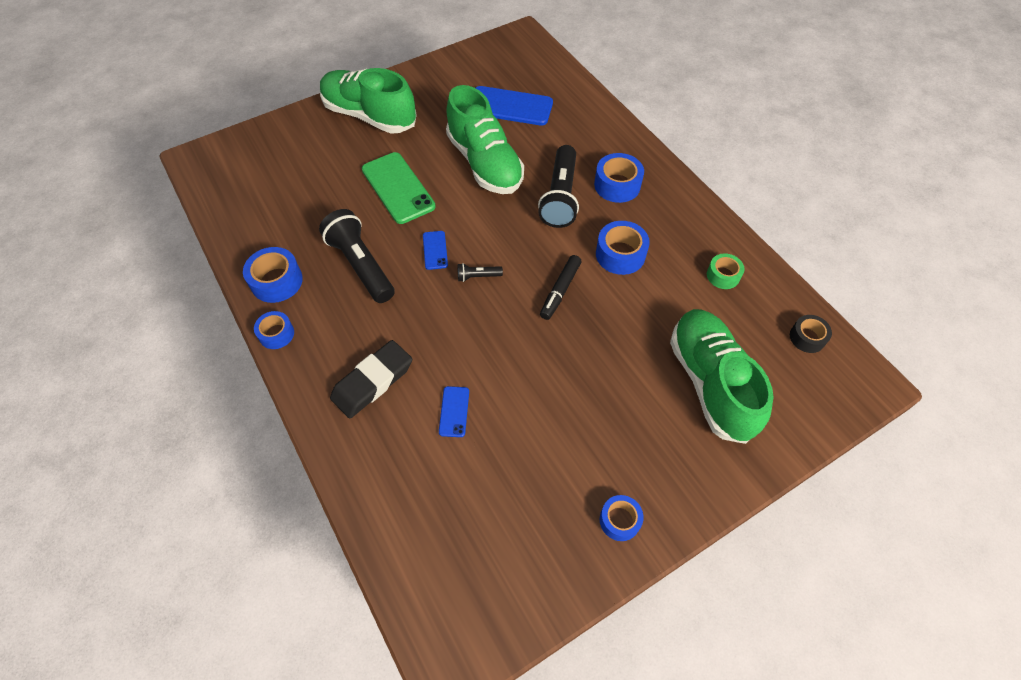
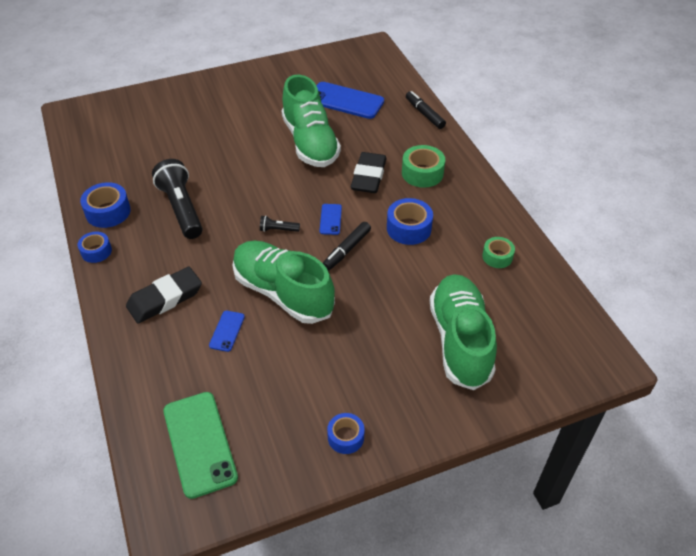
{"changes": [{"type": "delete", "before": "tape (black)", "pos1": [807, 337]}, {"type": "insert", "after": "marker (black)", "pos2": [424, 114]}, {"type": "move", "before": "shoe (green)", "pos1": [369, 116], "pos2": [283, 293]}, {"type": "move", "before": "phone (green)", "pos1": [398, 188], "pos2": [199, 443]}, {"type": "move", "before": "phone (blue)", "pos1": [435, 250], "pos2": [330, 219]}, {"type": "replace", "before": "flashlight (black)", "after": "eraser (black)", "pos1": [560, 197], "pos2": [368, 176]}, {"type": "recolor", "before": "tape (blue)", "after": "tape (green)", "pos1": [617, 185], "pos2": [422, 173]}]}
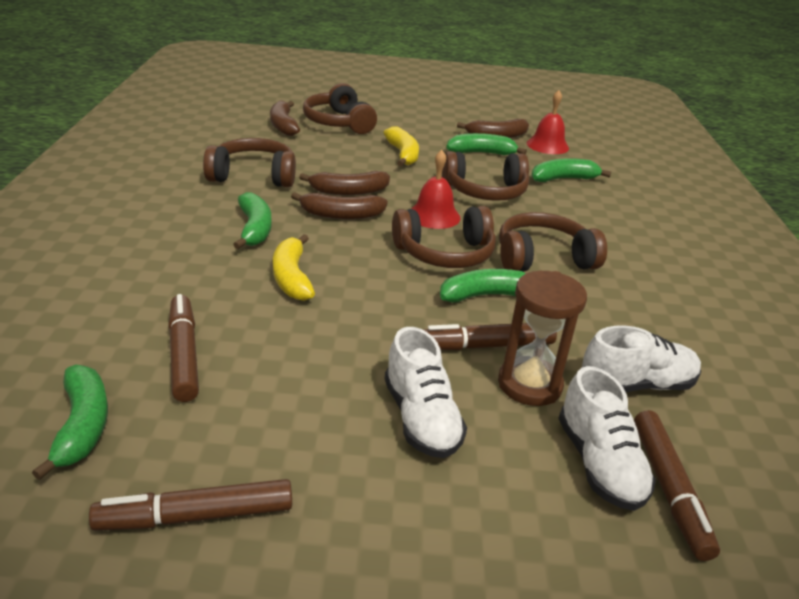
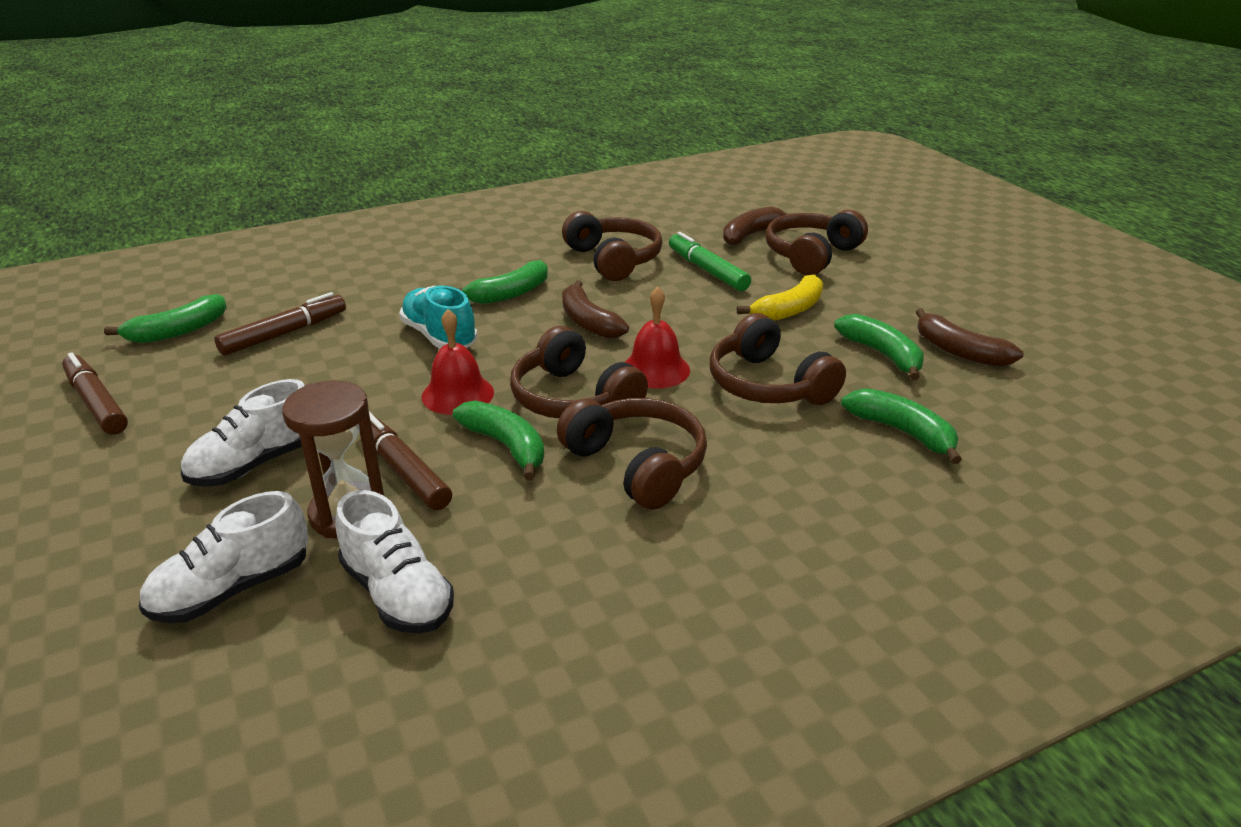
{"changes": [{"type": "delete", "before": "banana (brown)", "pos1": [348, 192]}, {"type": "delete", "before": "marker (brown)", "pos1": [669, 489]}, {"type": "insert", "after": "marker (green)", "pos2": [707, 270]}, {"type": "move", "before": "bell (red)", "pos1": [547, 145], "pos2": [457, 394]}, {"type": "replace", "before": "banana (yellow)", "after": "shoe (turquoise)", "pos1": [291, 277], "pos2": [439, 336]}]}
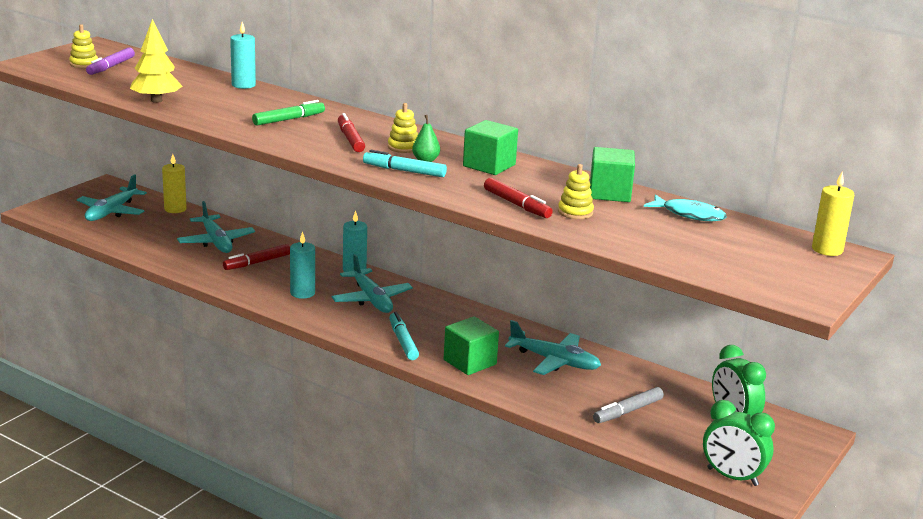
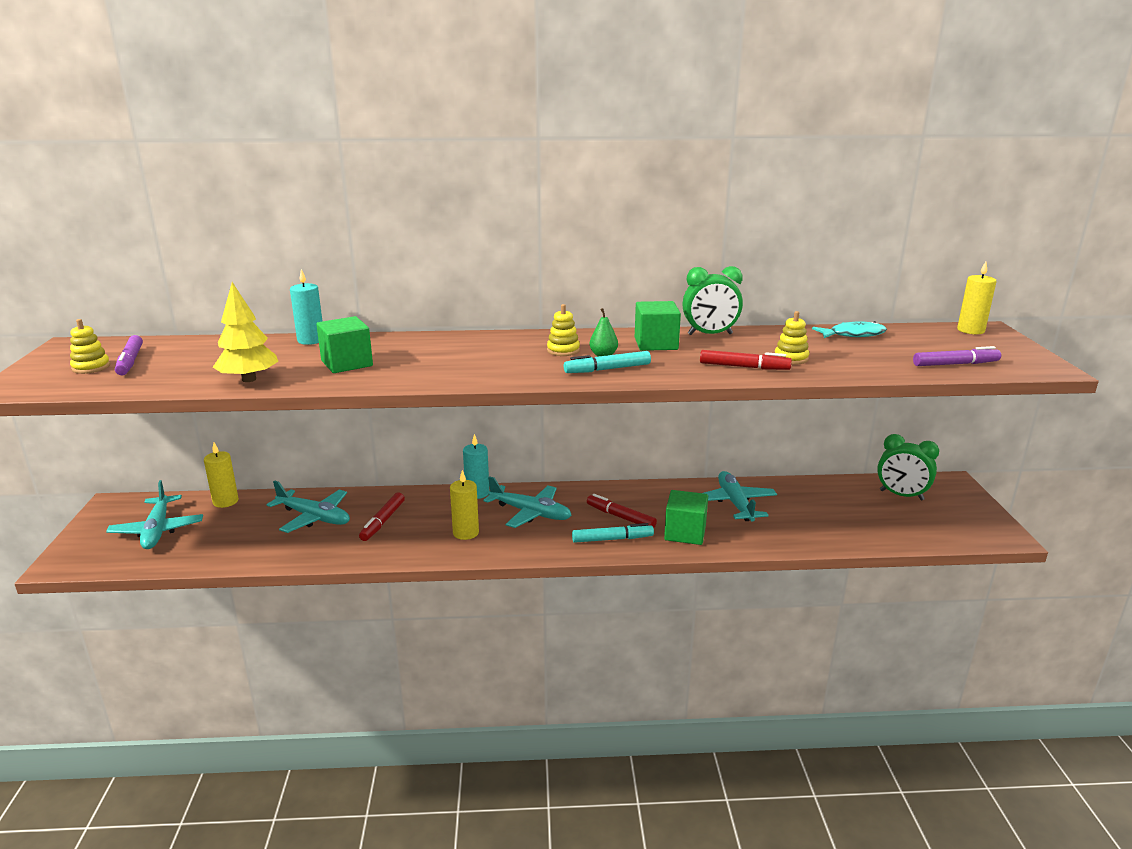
{"changes": [{"type": "delete", "before": "marker (green)", "pos1": [288, 119]}, {"type": "delete", "before": "marker (grey)", "pos1": [628, 411]}, {"type": "insert", "after": "marker (purple)", "pos2": [954, 364]}, {"type": "move", "before": "marker (red)", "pos1": [350, 139], "pos2": [621, 517]}, {"type": "move", "before": "cube (green)", "pos1": [609, 193], "pos2": [347, 363]}, {"type": "move", "before": "clock (green)", "pos1": [732, 477], "pos2": [710, 334]}, {"type": "recolor", "before": "candle (turquoise)", "after": "candle (yellow)", "pos1": [302, 293], "pos2": [466, 533]}, {"type": "rotate", "before": "marker (turquoise)", "pos1": [403, 342], "pos2": [612, 539], "turn": 135}, {"type": "rotate", "before": "plane (turquoise)", "pos1": [554, 361], "pos2": [735, 504], "turn": -90}]}
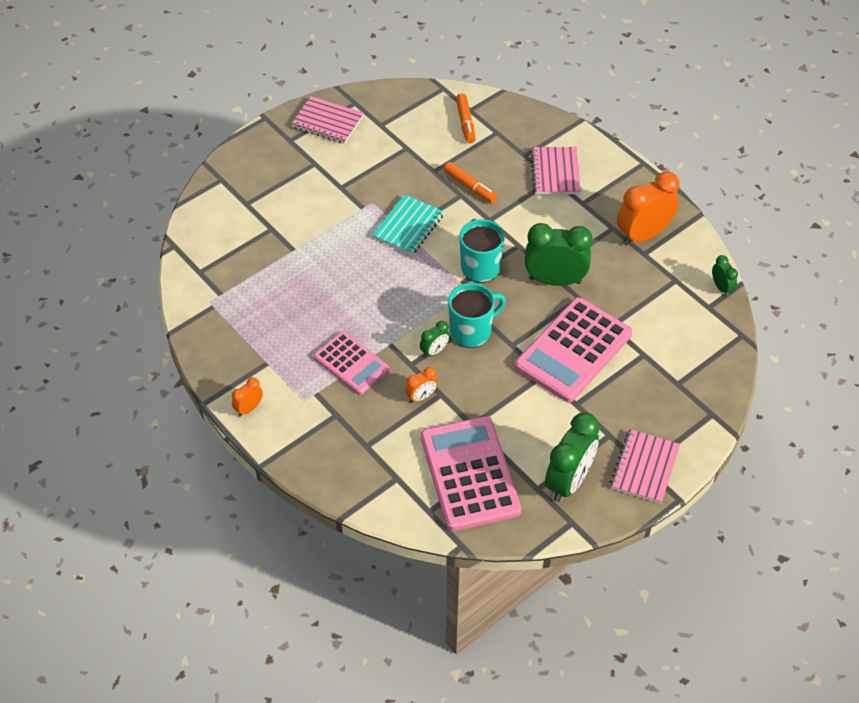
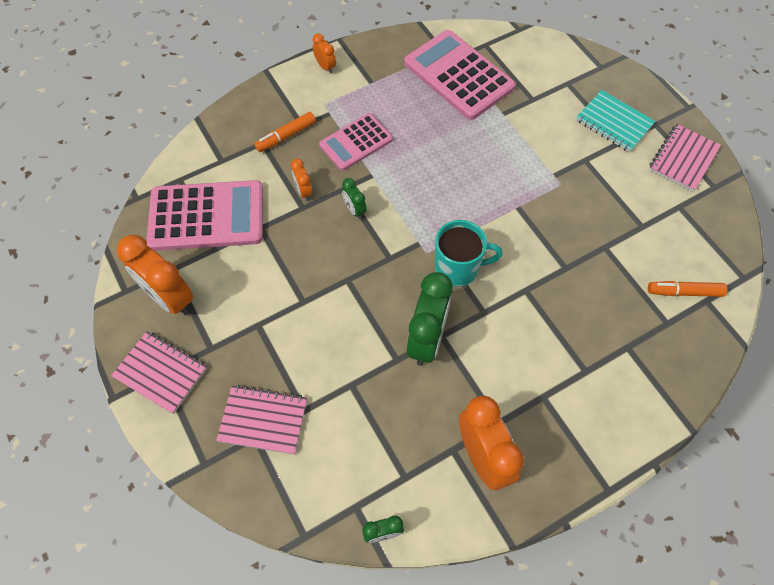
{"changes": [{"type": "delete", "before": "mug (turquoise)", "pos1": [472, 331]}, {"type": "move", "before": "notebook (turquoise)", "pos1": [408, 226], "pos2": [614, 122]}, {"type": "move", "before": "marker (orange)", "pos1": [470, 186], "pos2": [286, 136]}, {"type": "move", "before": "calculator (pink)", "pos1": [573, 350], "pos2": [458, 75]}, {"type": "move", "before": "notebook (pink)", "pos1": [555, 172], "pos2": [263, 420]}, {"type": "recolor", "before": "clock (green)", "after": "clock (orange)", "pos1": [569, 481], "pos2": [170, 298]}]}
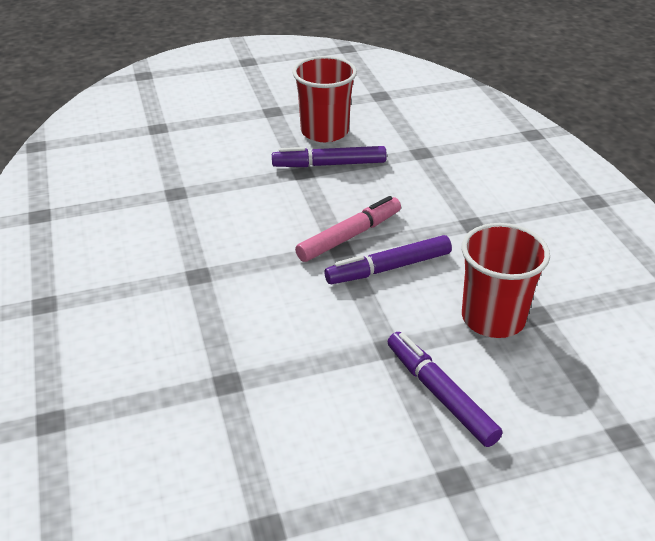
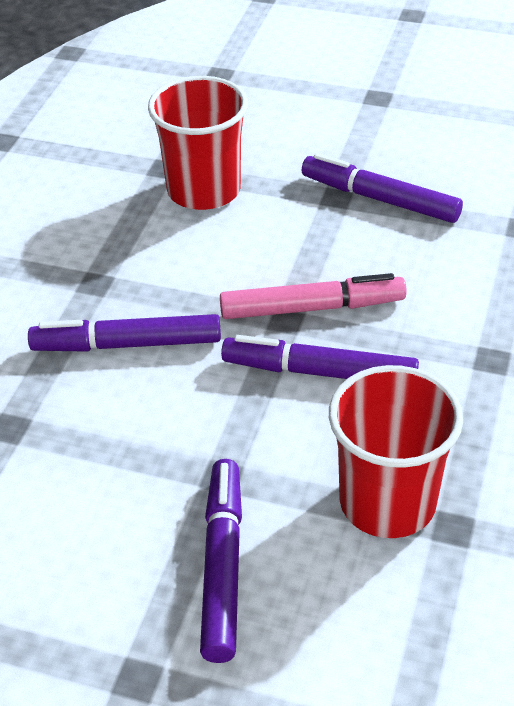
{"changes": [{"type": "insert", "after": "marker (purple)", "pos2": [127, 344]}, {"type": "move", "before": "cup (red)", "pos1": [324, 132], "pos2": [204, 190]}]}
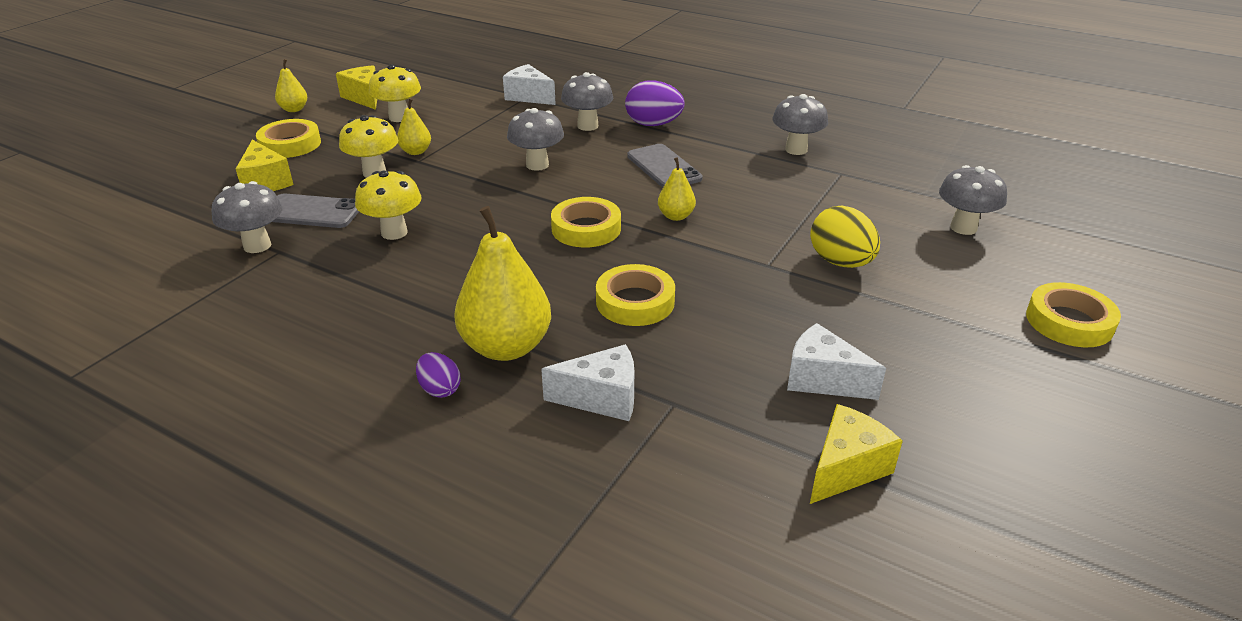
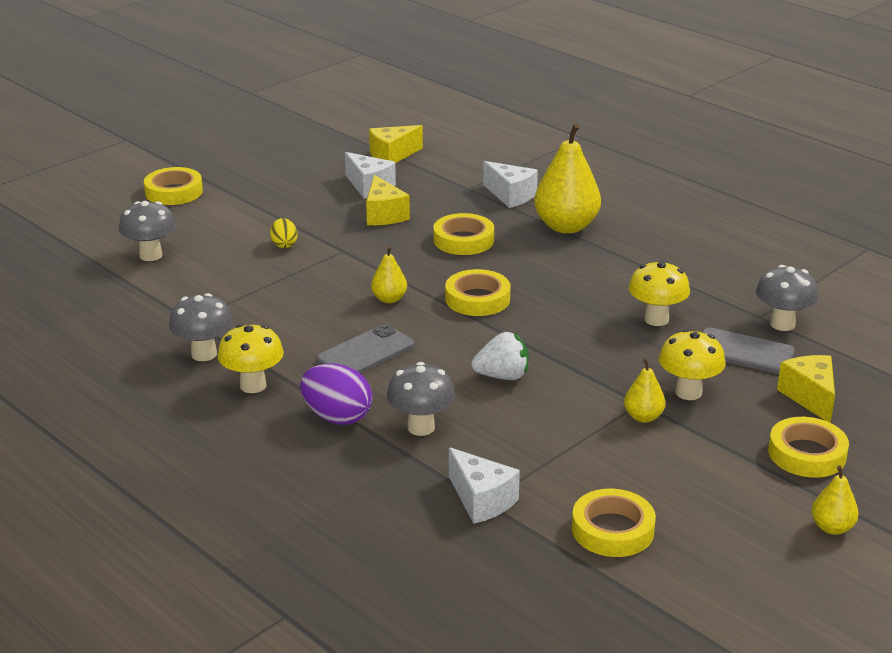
{"changes": [{"type": "delete", "before": "egg (purple)", "pos1": [440, 389]}, {"type": "insert", "after": "tape (yellow)", "pos2": [612, 530]}, {"type": "move", "before": "cheese (yellow)", "pos1": [364, 97], "pos2": [384, 215]}, {"type": "move", "before": "mushroom (yellow)", "pos1": [399, 117], "pos2": [253, 385]}, {"type": "replace", "before": "mushroom (grey)", "after": "strawberry (white)", "pos1": [537, 165], "pos2": [502, 376]}, {"type": "rotate", "before": "cheese (white)", "pos1": [602, 398], "pos2": [511, 195], "turn": -150}, {"type": "rotate", "before": "phone (grey)", "pos1": [663, 167], "pos2": [365, 353], "turn": 60}, {"type": "resize", "before": "egg (yellow)", "pos1": [840, 262], "pos2": [284, 244], "scale": 0.57}]}
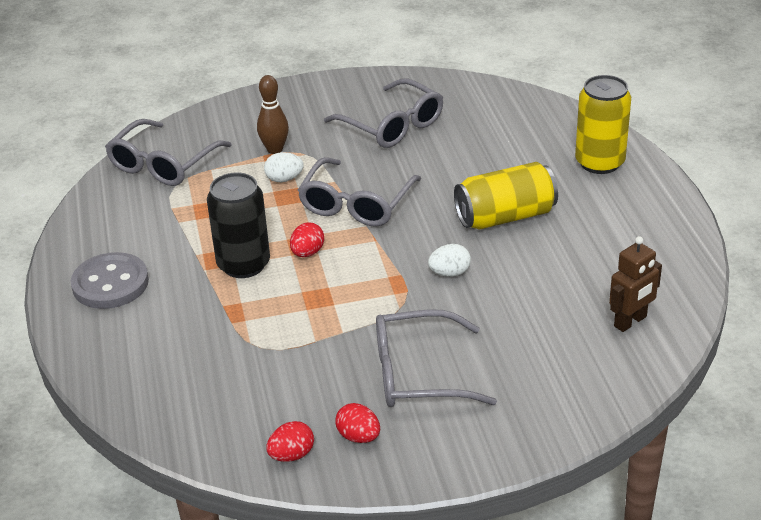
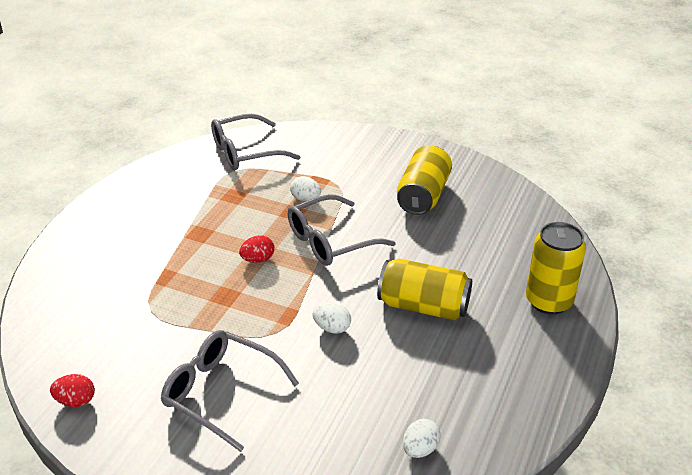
{"changes": [{"type": "delete", "before": "button (grey)", "pos1": [110, 283]}, {"type": "delete", "before": "can (black)", "pos1": [243, 264]}, {"type": "delete", "before": "bowling pin (brown)", "pos1": [275, 149]}, {"type": "delete", "before": "egg (red)", "pos1": [358, 437]}, {"type": "replace", "before": "glasses (grey)", "after": "can (yellow)", "pos1": [393, 126], "pos2": [423, 195]}, {"type": "replace", "before": "robot (brown)", "after": "egg (white)", "pos1": [630, 322], "pos2": [420, 449]}]}
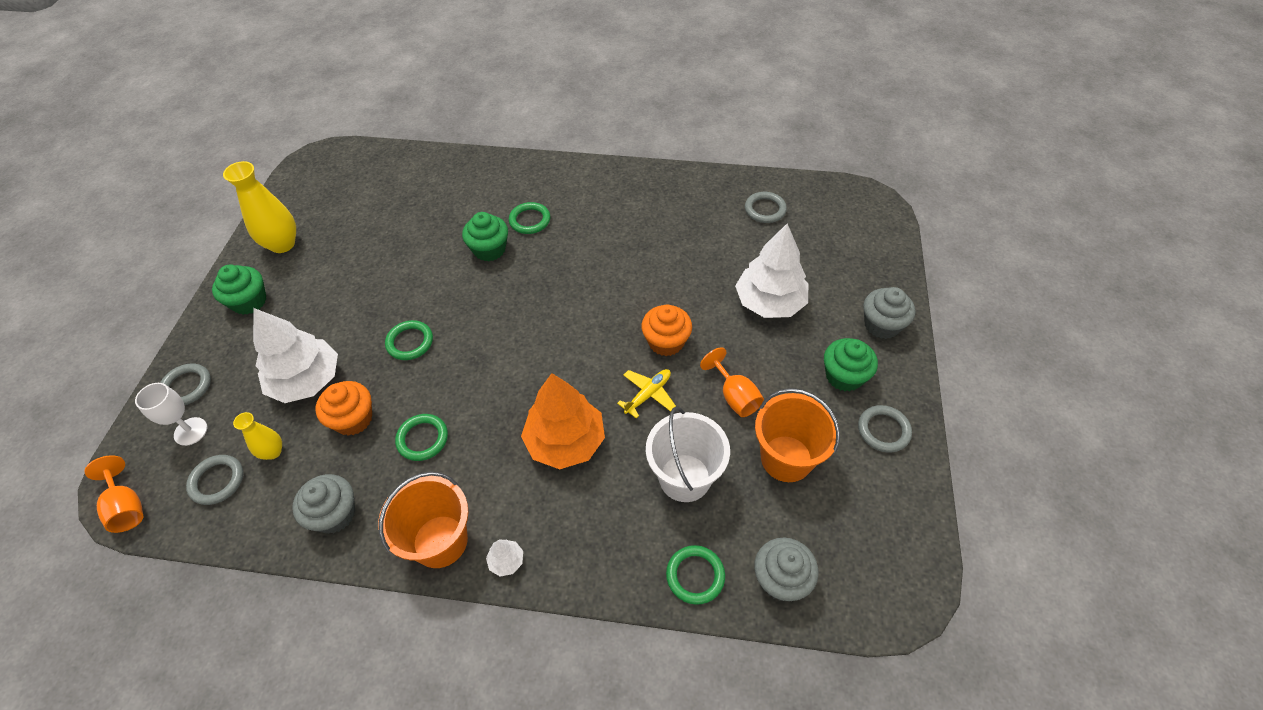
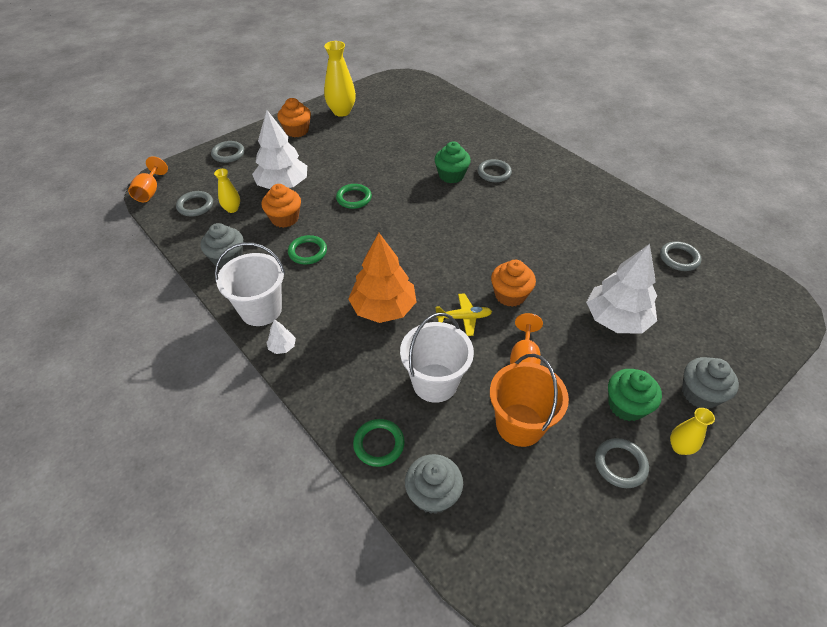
{"changes": [{"type": "delete", "before": "goblet (white)", "pos1": [191, 431]}, {"type": "insert", "after": "vase (yellow)", "pos2": [680, 447]}, {"type": "recolor", "before": "cupcake (green)", "after": "cupcake (orange)", "pos1": [249, 301], "pos2": [297, 131]}, {"type": "recolor", "before": "bucket (orange)", "after": "bucket (white)", "pos1": [440, 541], "pos2": [261, 310]}, {"type": "recolor", "before": "ring (green)", "after": "ring (grey)", "pos1": [530, 220], "pos2": [494, 173]}]}
